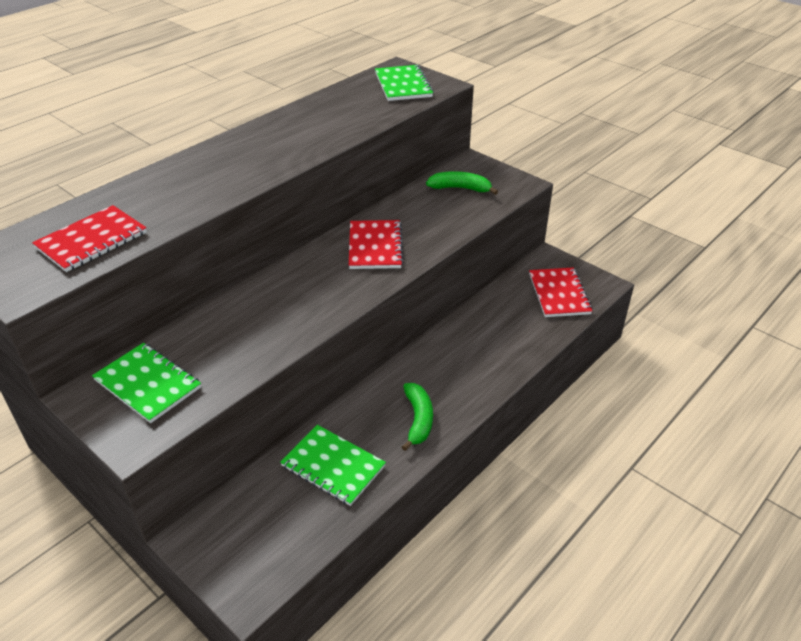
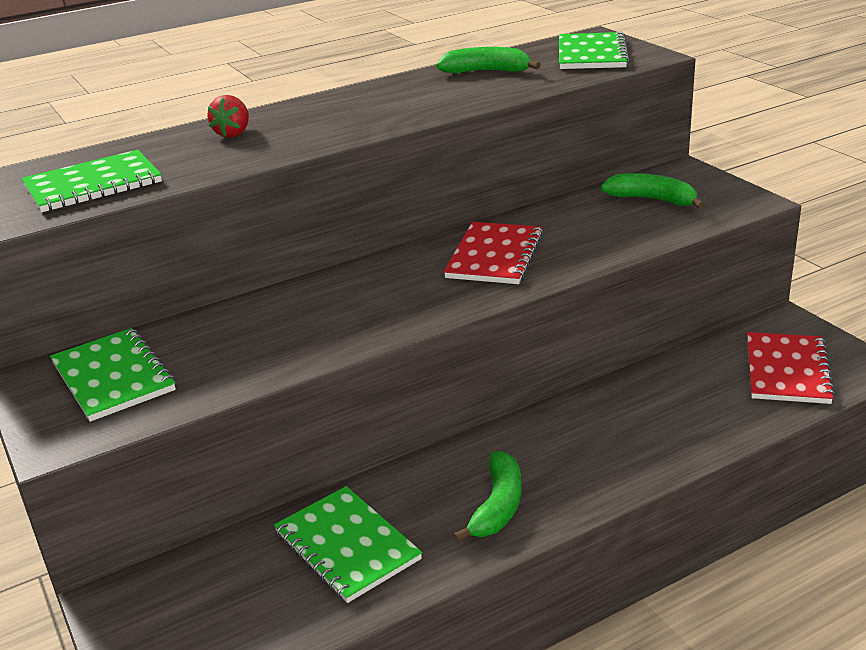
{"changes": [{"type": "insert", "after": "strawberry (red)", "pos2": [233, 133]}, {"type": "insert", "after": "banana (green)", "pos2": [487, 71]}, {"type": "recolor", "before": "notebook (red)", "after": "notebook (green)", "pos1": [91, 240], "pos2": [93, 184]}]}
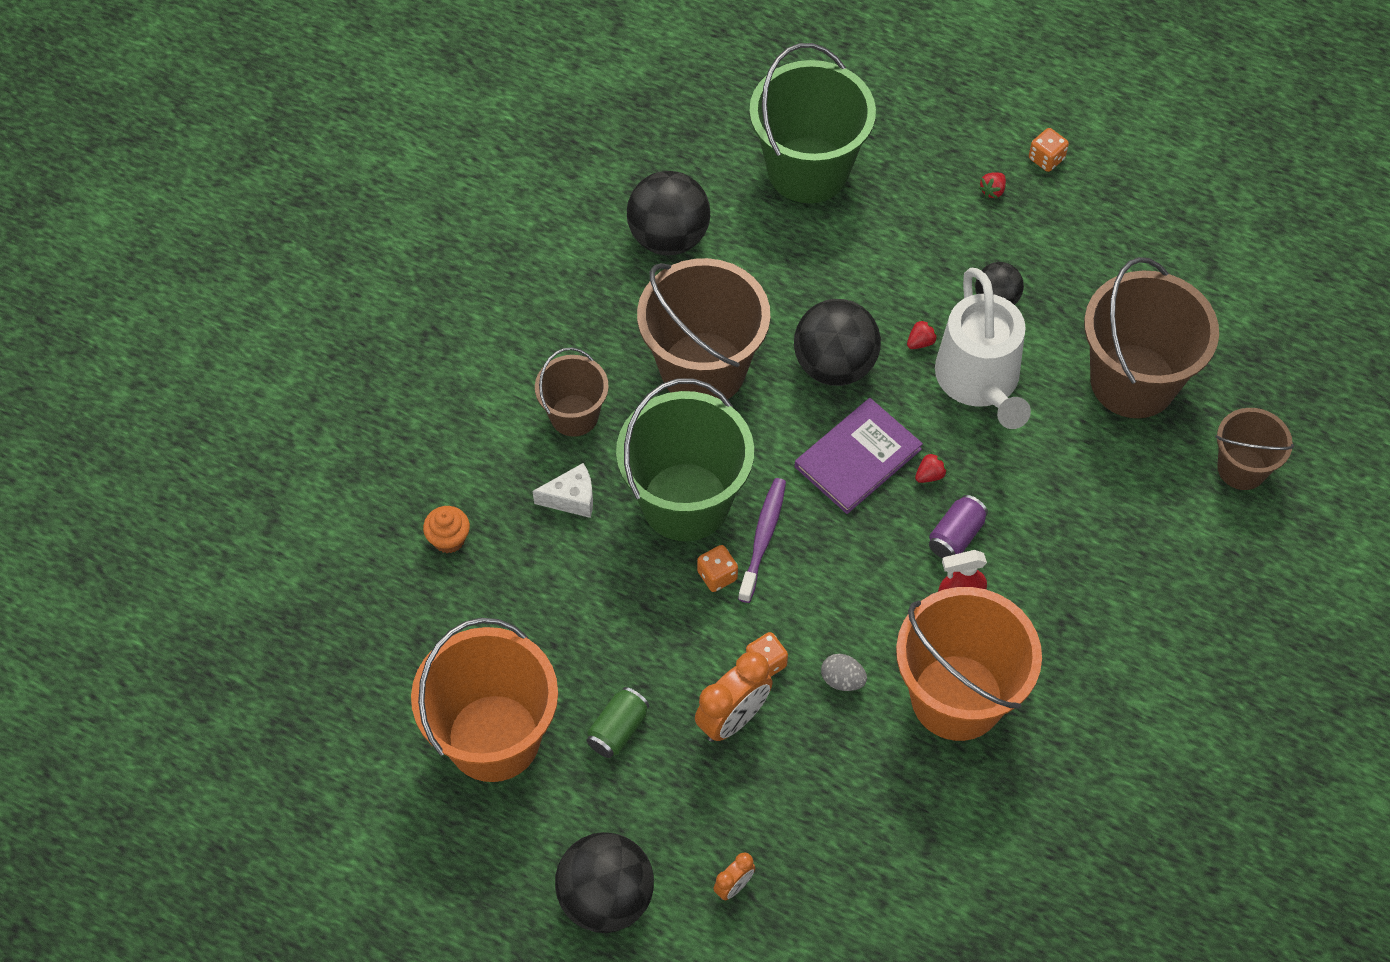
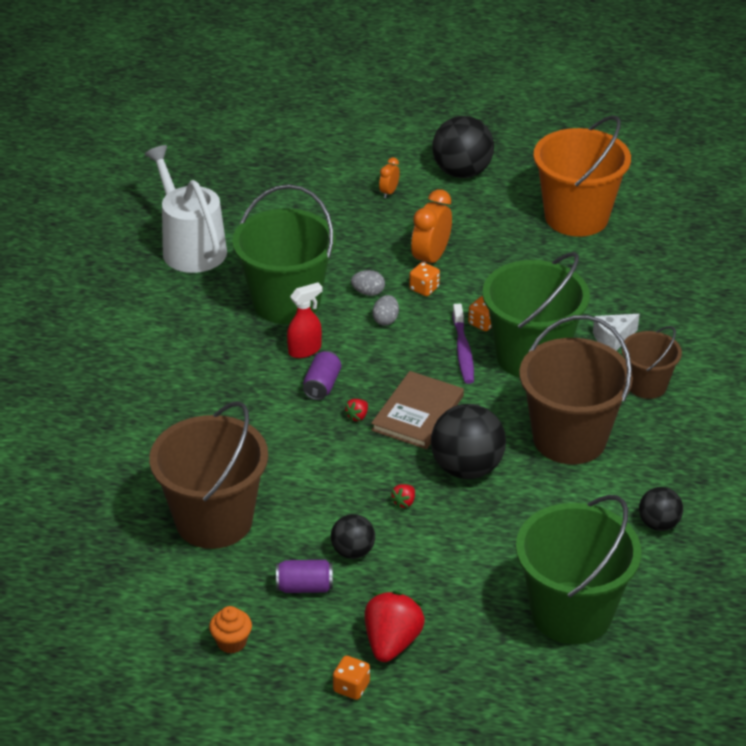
{"changes": [{"type": "delete", "before": "can (green)", "pos1": [618, 730]}, {"type": "delete", "before": "bucket (brown)", "pos1": [1241, 468]}, {"type": "insert", "after": "can (purple)", "pos2": [305, 587]}, {"type": "insert", "after": "egg (grey)", "pos2": [385, 320]}, {"type": "move", "before": "cupcake (orange)", "pos1": [449, 539], "pos2": [231, 642]}, {"type": "move", "before": "watering can (white)", "pos1": [980, 381], "pos2": [190, 247]}, {"type": "recolor", "before": "book (purple)", "after": "book (brown)", "pos1": [857, 458], "pos2": [418, 413]}, {"type": "recolor", "before": "bucket (orange)", "after": "bucket (green)", "pos1": [957, 697], "pos2": [286, 302]}, {"type": "resize", "before": "ball (black)", "pos1": [668, 237], "pos2": [658, 524], "scale": 0.57}, {"type": "resize", "before": "strawberry (red)", "pos1": [992, 191], "pos2": [392, 642], "scale": 2.31}]}
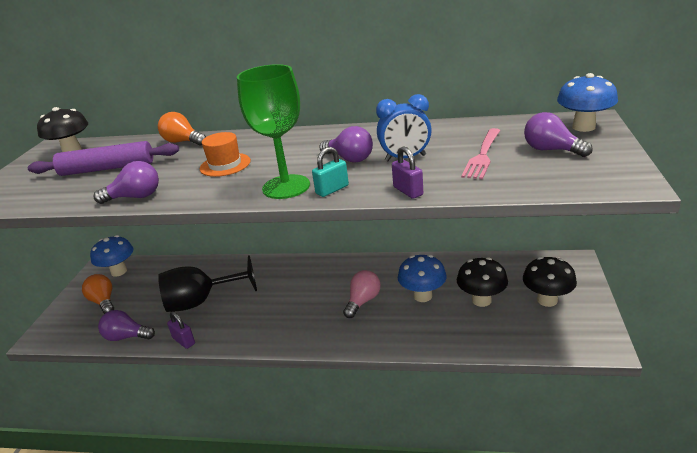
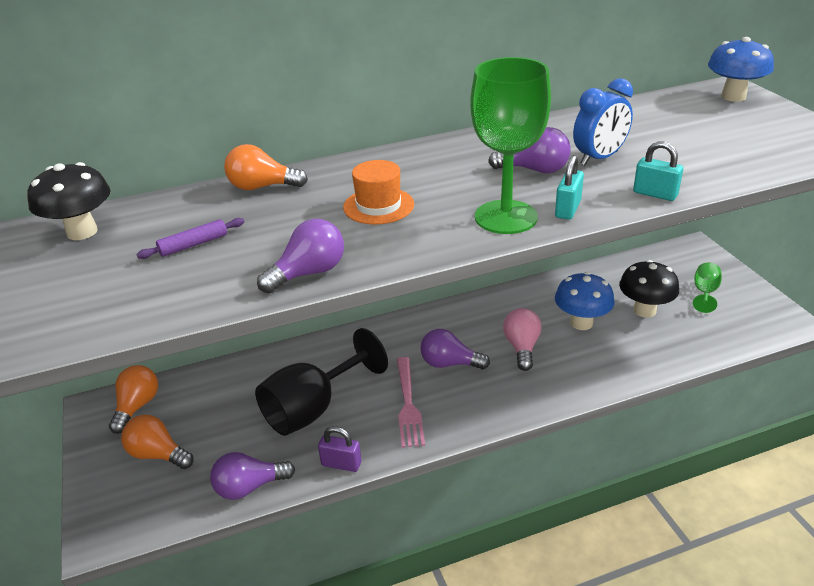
{"changes": [{"type": "move", "before": "fork (pink)", "pos1": [482, 155], "pos2": [408, 404]}, {"type": "move", "before": "light bulb (purple)", "pos1": [551, 150], "pos2": [449, 363]}, {"type": "replace", "before": "mushroom (blue)", "after": "light bulb (orange)", "pos1": [119, 271], "pos2": [137, 406]}, {"type": "replace", "before": "mushroom (black)", "after": "goblet (green)", "pos1": [547, 300], "pos2": [705, 293]}, {"type": "recolor", "before": "padlock (purple)", "after": "padlock (turquoise)", "pos1": [408, 191], "pos2": [655, 194]}, {"type": "resize", "before": "rolling pin (purple)", "pos1": [107, 168], "pos2": [193, 244], "scale": 0.48}]}
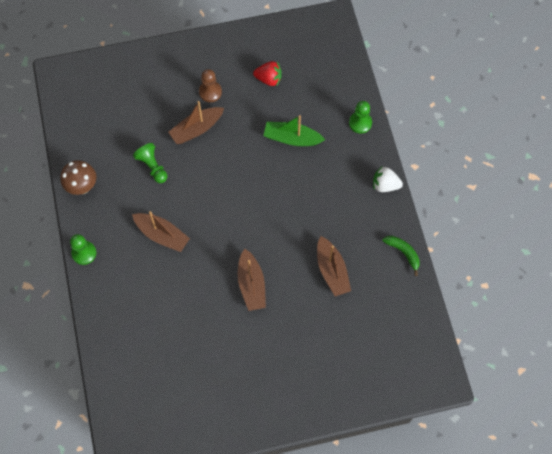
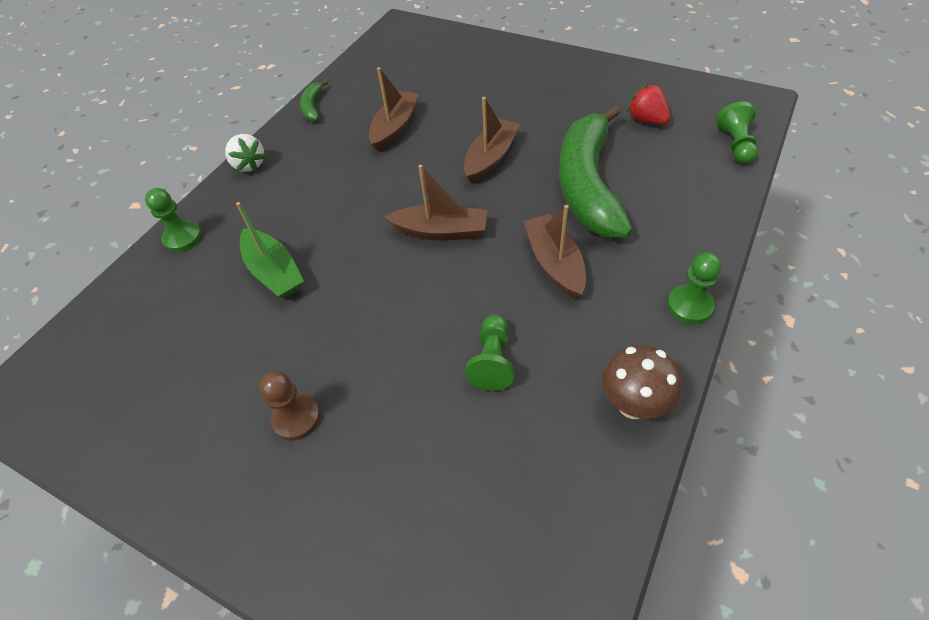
{"changes": [{"type": "insert", "after": "banana (green)", "pos2": [588, 184]}, {"type": "insert", "after": "pawn (green)", "pos2": [735, 145]}, {"type": "move", "before": "boat (brown)", "pos1": [196, 129], "pos2": [441, 231]}, {"type": "move", "before": "strawberry (red)", "pos1": [269, 79], "pos2": [646, 120]}]}
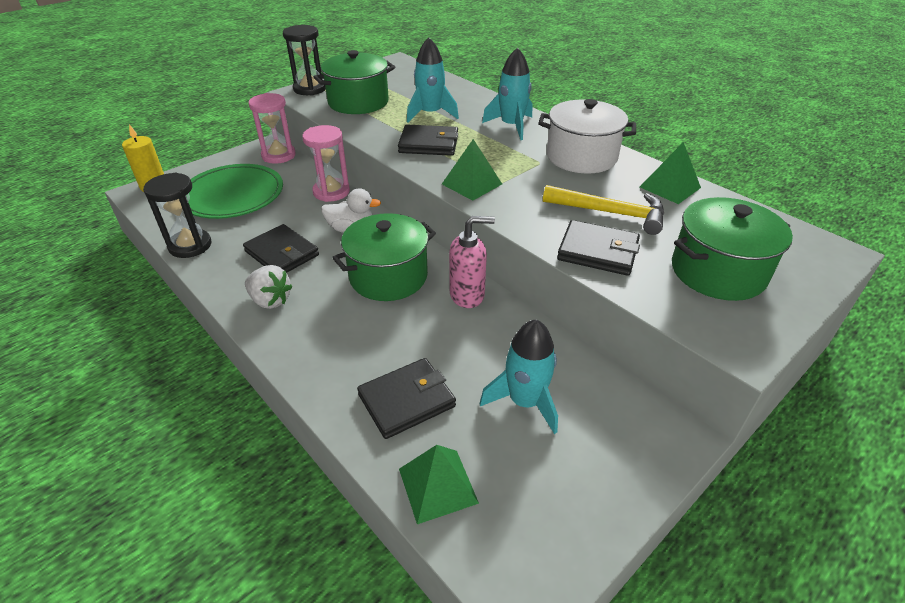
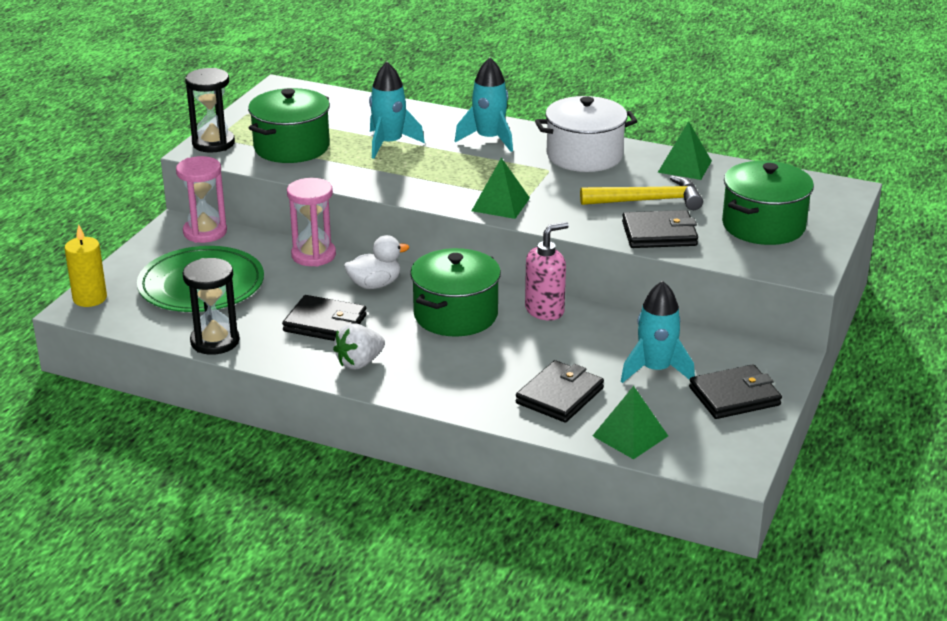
{"changes": [{"type": "move", "before": "wallet (black)", "pos1": [429, 144], "pos2": [734, 396]}, {"type": "rotate", "before": "strawberry (white)", "pos1": [270, 300], "pos2": [359, 363], "turn": 135}]}
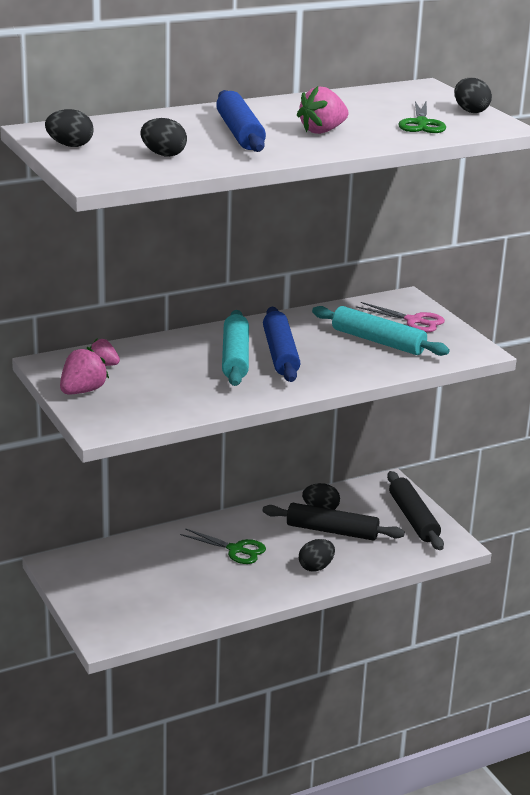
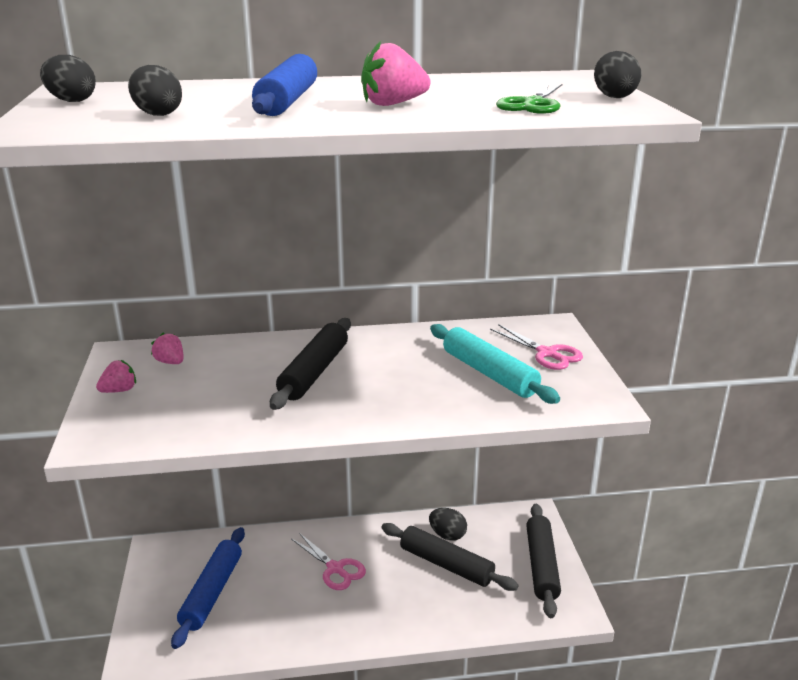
{"changes": [{"type": "delete", "before": "egg (black)", "pos1": [316, 567]}, {"type": "move", "before": "rolling pin (blue)", "pos1": [280, 354], "pos2": [212, 592]}, {"type": "recolor", "before": "scissors (green)", "after": "scissors (pink)", "pos1": [236, 550], "pos2": [335, 569]}, {"type": "recolor", "before": "rolling pin (turquoise)", "after": "rolling pin (black)", "pos1": [235, 357], "pos2": [314, 372]}, {"type": "resize", "before": "strawberry (pink)", "pos1": [82, 391], "pos2": [119, 390], "scale": 0.65}]}
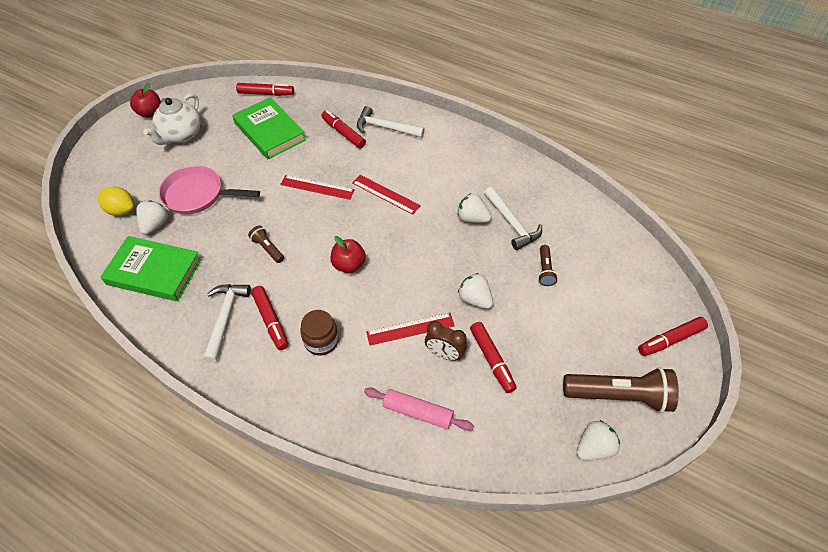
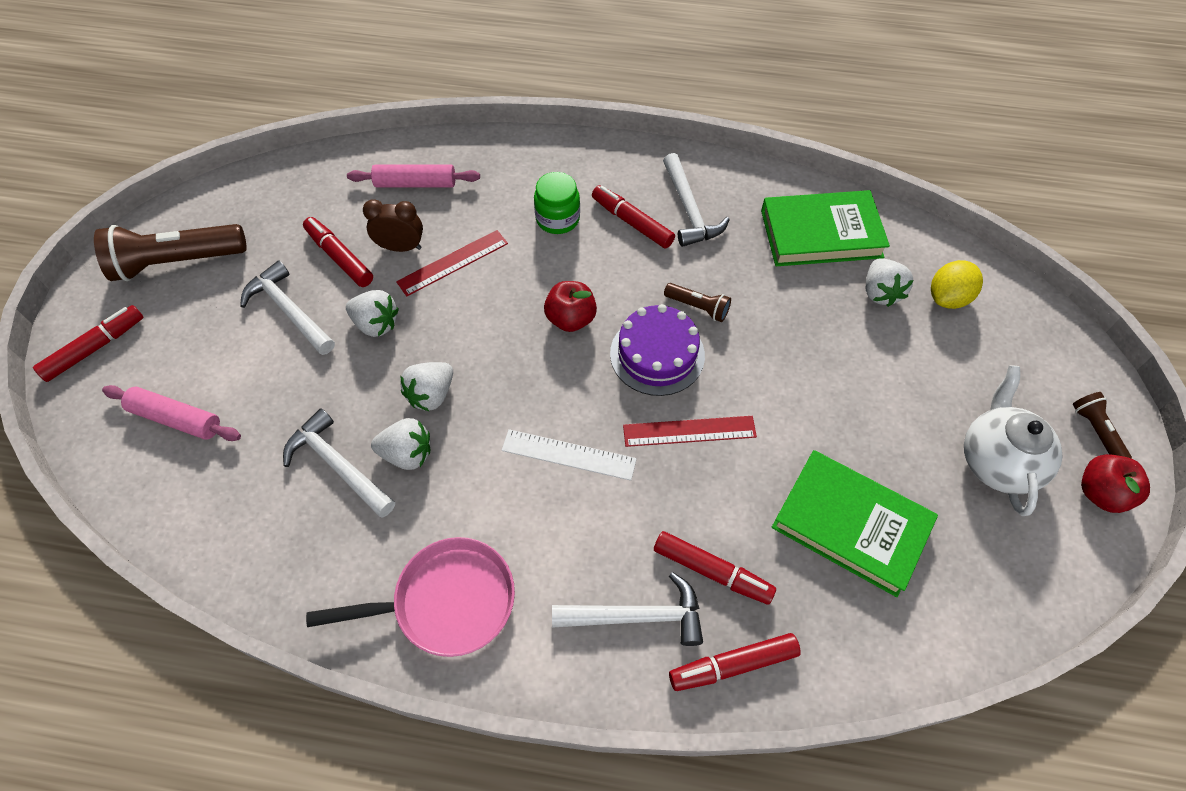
{"changes": [{"type": "insert", "after": "rolling pin (pink)", "pos2": [176, 419]}, {"type": "insert", "after": "hammer (white)", "pos2": [289, 311]}, {"type": "insert", "after": "cake (purple)", "pos2": [657, 354]}, {"type": "move", "before": "pan (pink)", "pos1": [197, 195], "pos2": [447, 602]}, {"type": "move", "before": "marker (red)", "pos1": [266, 93], "pos2": [733, 665]}, {"type": "move", "before": "flashlight (brown)", "pos1": [545, 270], "pos2": [1095, 431]}, {"type": "move", "before": "strawberry (white)", "pos1": [594, 447], "pos2": [431, 395]}, {"type": "recolor", "before": "jar (brown)", "after": "jar (green)", "pos1": [321, 341], "pos2": [557, 219]}, {"type": "recolor", "before": "ruler (red)", "after": "ruler (white)", "pos1": [385, 194], "pos2": [569, 454]}, {"type": "rotate", "before": "lemon (yellow)", "pos1": [121, 210], "pos2": [948, 298], "turn": -45}]}
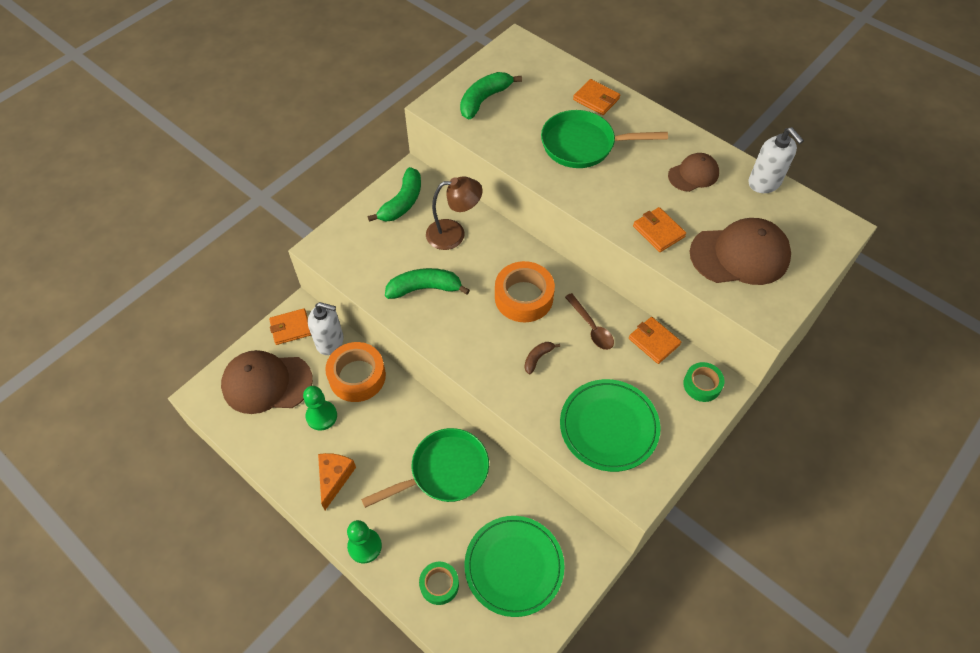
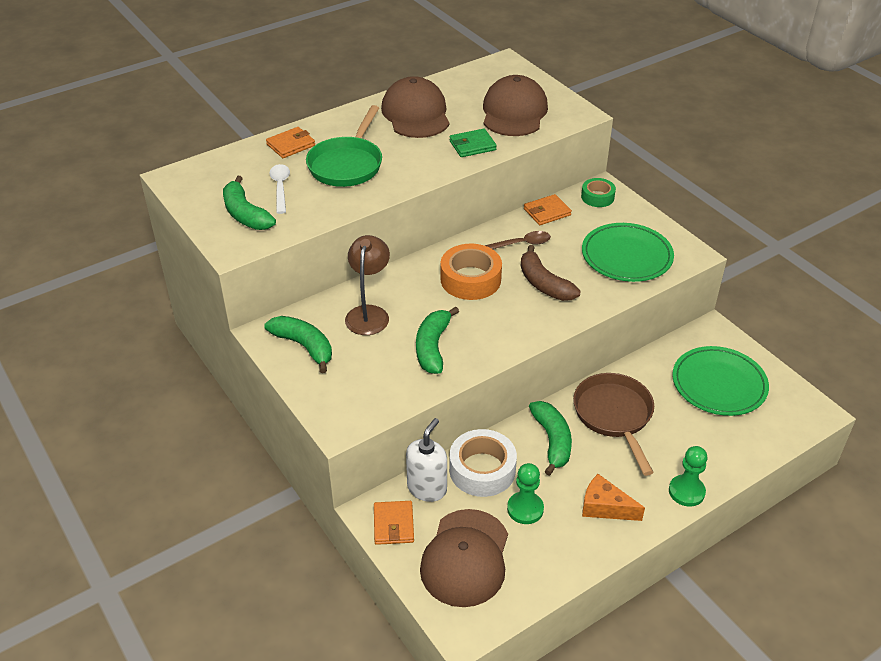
{"changes": [{"type": "delete", "before": "tape (green)", "pos1": [439, 584]}, {"type": "delete", "before": "soap dispenser (white)", "pos1": [764, 183]}, {"type": "insert", "after": "spoon (white)", "pos2": [280, 188]}, {"type": "insert", "after": "banana (green)", "pos2": [552, 441]}, {"type": "recolor", "before": "tape (orange)", "after": "tape (white)", "pos1": [357, 376], "pos2": [482, 470]}, {"type": "recolor", "before": "pan (green)", "after": "pan (brown)", "pos1": [444, 471], "pos2": [614, 416]}, {"type": "recolor", "before": "wallet (orange)", "after": "wallet (green)", "pos1": [658, 231], "pos2": [472, 145]}, {"type": "resize", "before": "banana (brown)", "pos1": [537, 358], "pos2": [544, 284], "scale": 1.89}, {"type": "resize", "before": "cap (brown)", "pos1": [693, 174], "pos2": [416, 114], "scale": 1.75}]}
